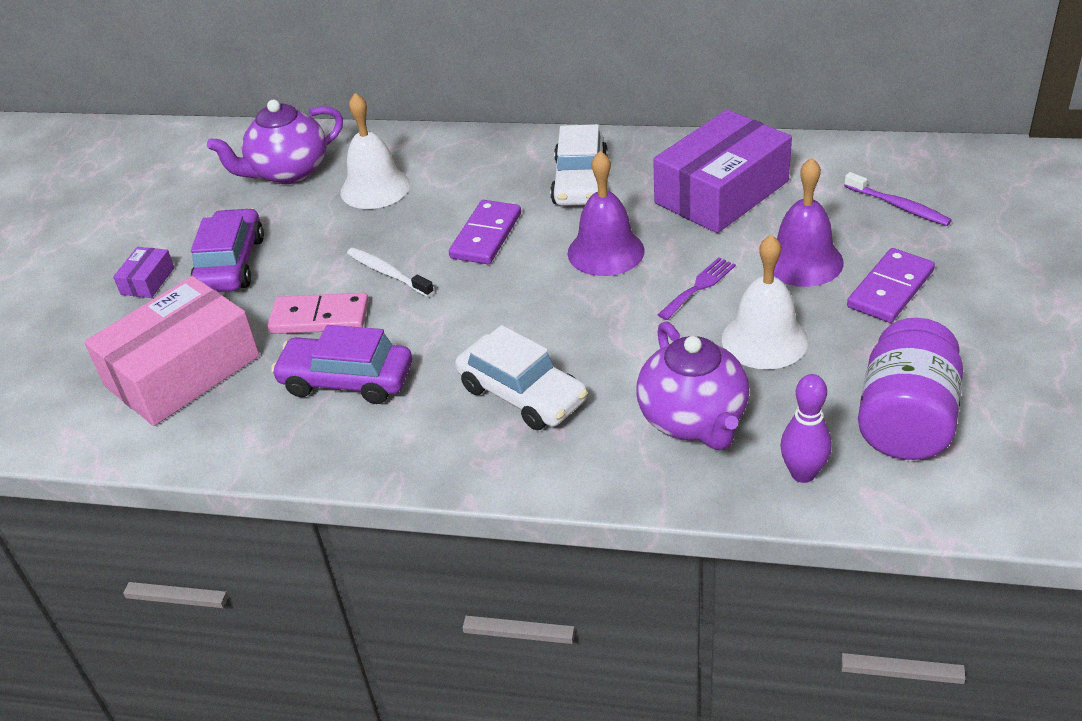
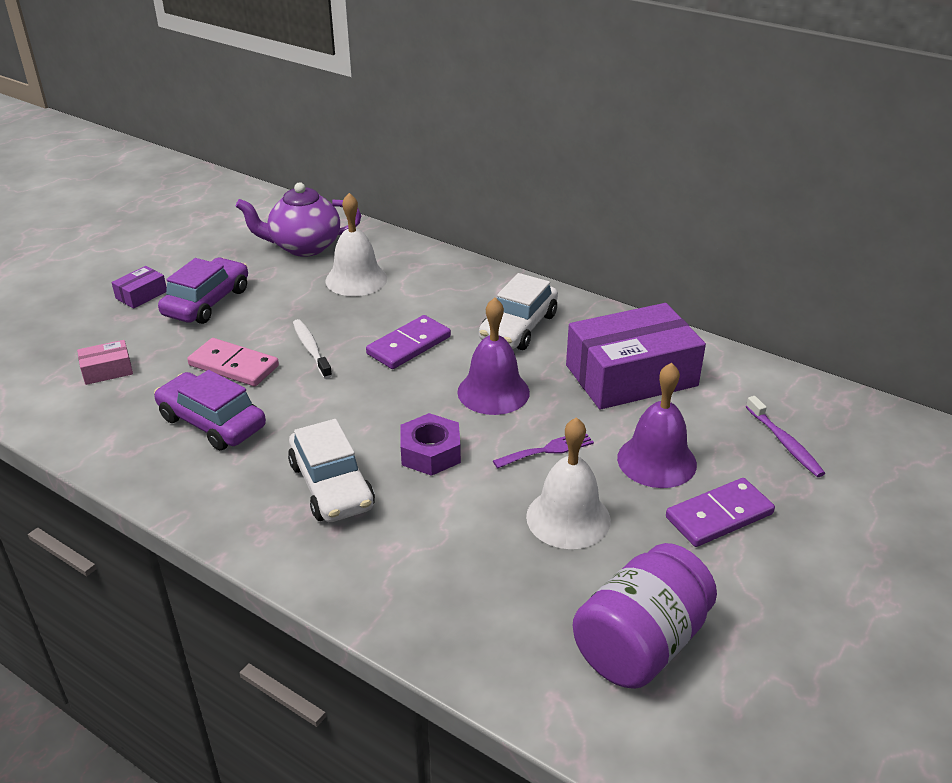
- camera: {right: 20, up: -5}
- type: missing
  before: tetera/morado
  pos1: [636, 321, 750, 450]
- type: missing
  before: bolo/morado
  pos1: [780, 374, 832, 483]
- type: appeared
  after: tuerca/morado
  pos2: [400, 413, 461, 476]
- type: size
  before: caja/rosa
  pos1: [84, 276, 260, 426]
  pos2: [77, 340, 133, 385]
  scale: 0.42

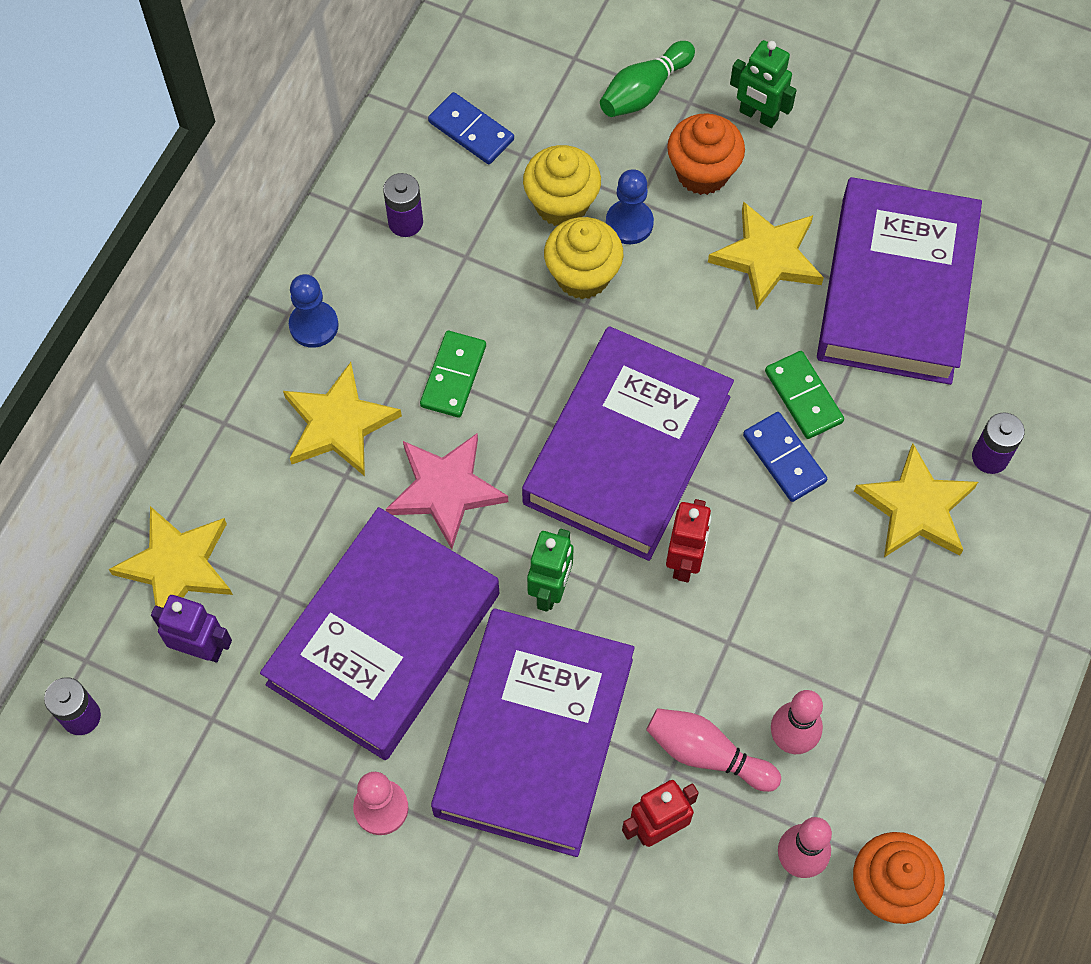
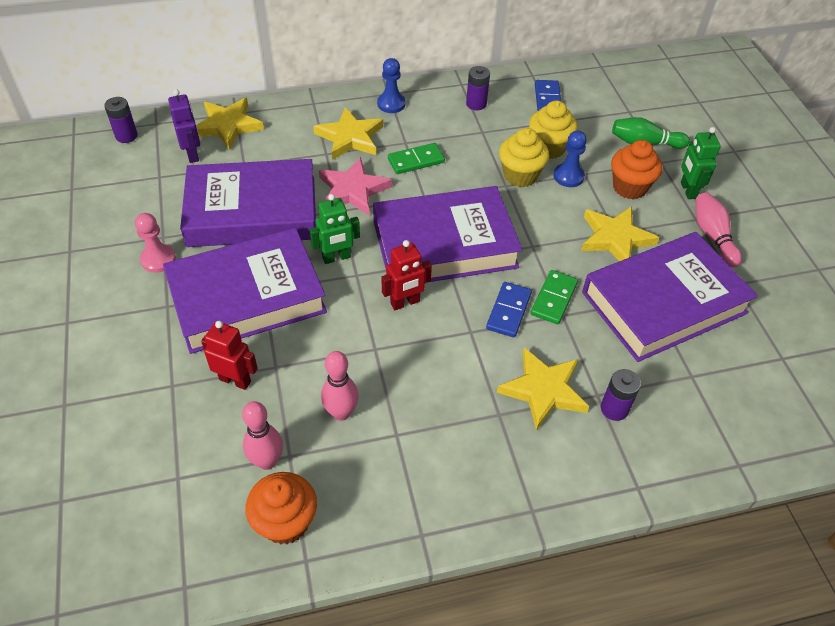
- camera: {right: 50, up: -15}
- type: relocated
  before: bolo/rosa
  pos1: [646, 708, 781, 792]
  pos2: [696, 192, 742, 267]

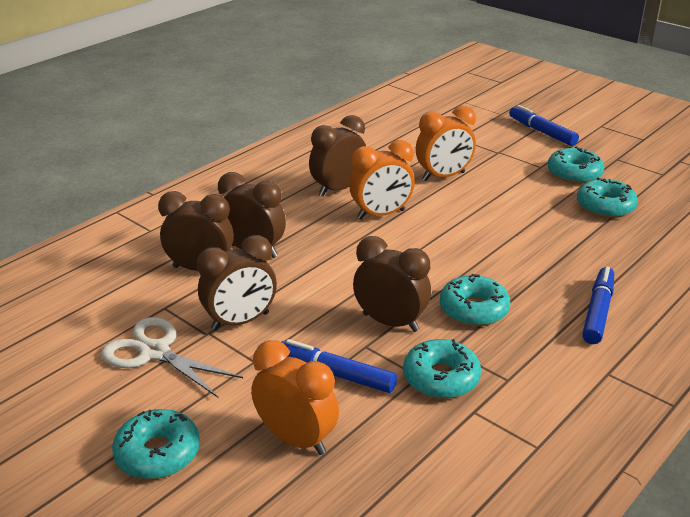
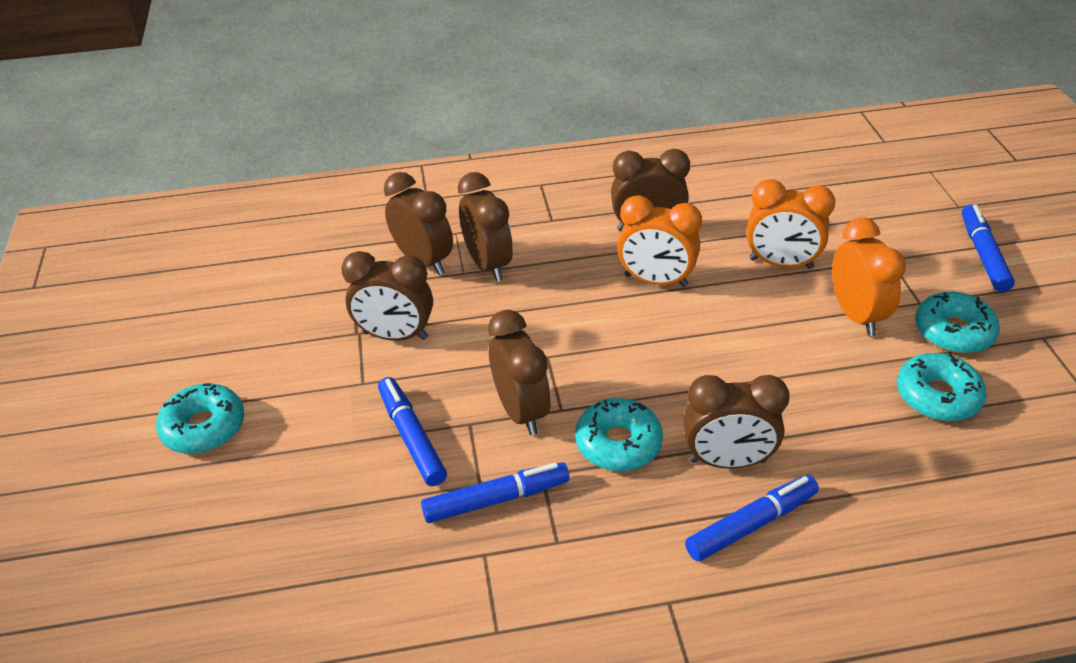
- camera: {right: 40, up: 10}
- type: missing
  before: tijeras/blanco
  pos1: [101, 317, 243, 398]
- type: appeared
  after: despertador/marrón
  pos2: [684, 375, 790, 469]
- type: relocated
  before: despertador/naranja
  pos1: [251, 340, 339, 455]
  pos2: [832, 218, 906, 336]
- type: exchanged
  before: rosquilla/turquesa
  after: rotulador/azul
  pos1: [403, 339, 481, 399]
  pos2: [421, 462, 570, 523]

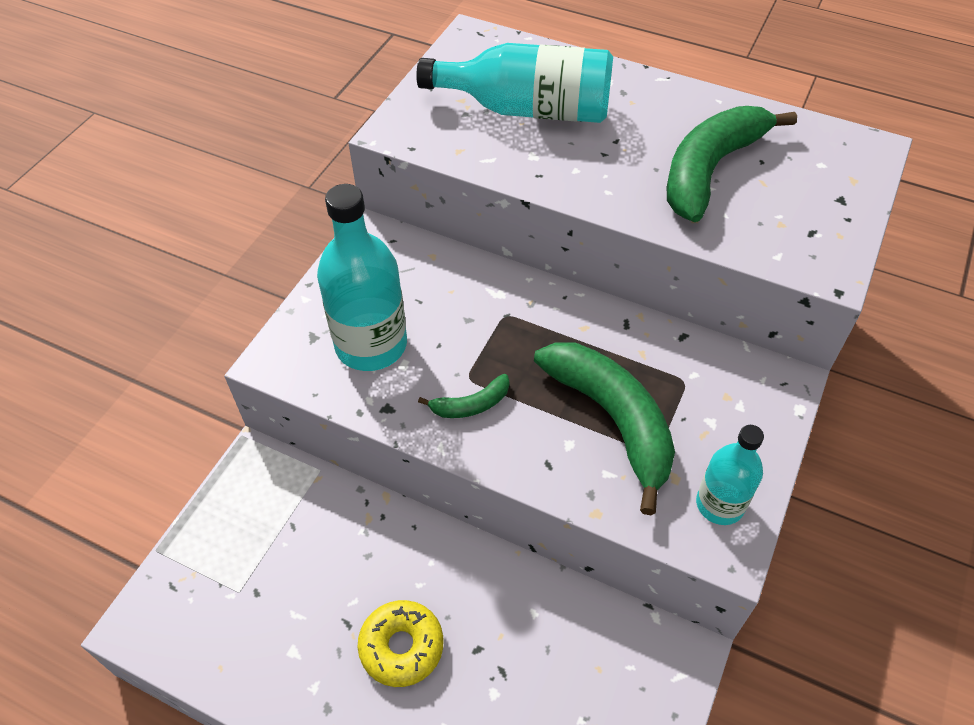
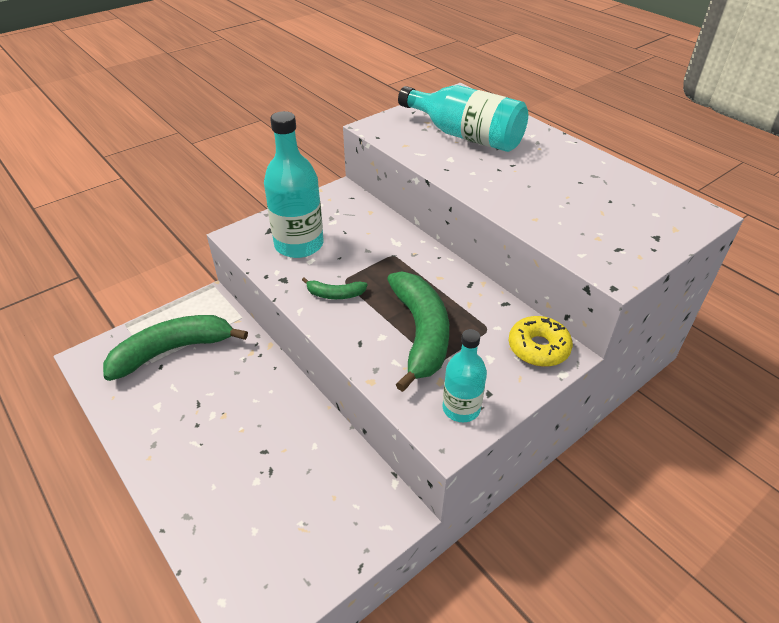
- camera: {right: 25, up: -10}
- type: relocated
  before: rosquilla/amarillo
  pos1: [358, 600, 443, 687]
  pos2: [509, 316, 573, 367]
- type: relocated
  before: plátano/verde
  pos1: [667, 106, 797, 222]
  pos2: [103, 315, 248, 381]

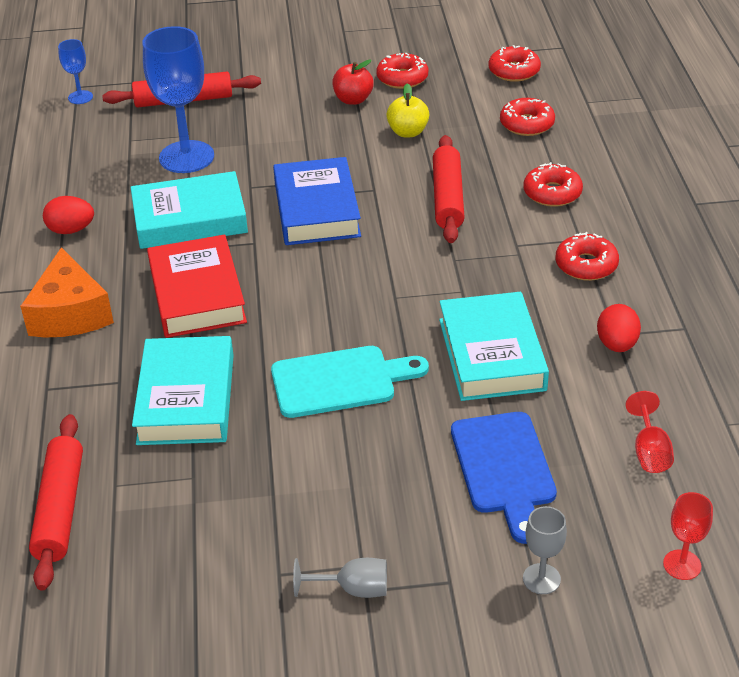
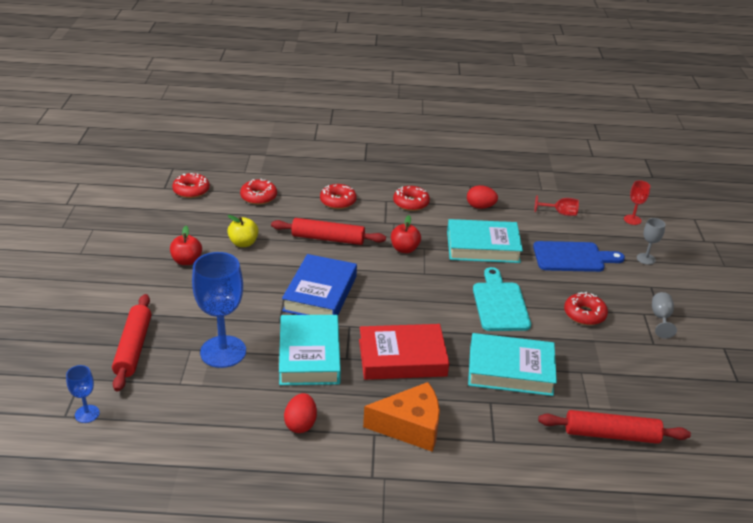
- camera: {right: -85, up: -5}
- type: appeared
  after: manzana/rojo
  pos2: [391, 215, 421, 253]
- type: relocated
  before: rosquilla/rojo
  pos1: [376, 53, 428, 89]
  pos2: [564, 292, 608, 325]
- type: spun
  before: libro/azul
  pos1: [273, 157, 361, 245]
  pos2: [282, 254, 357, 315]
  turn: -75

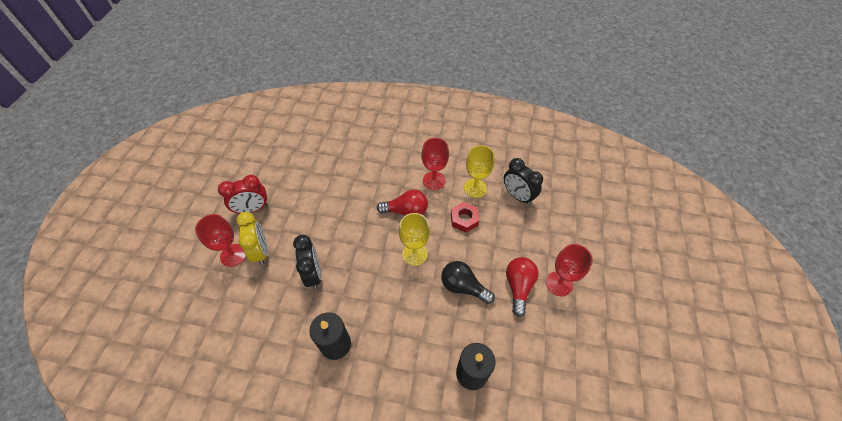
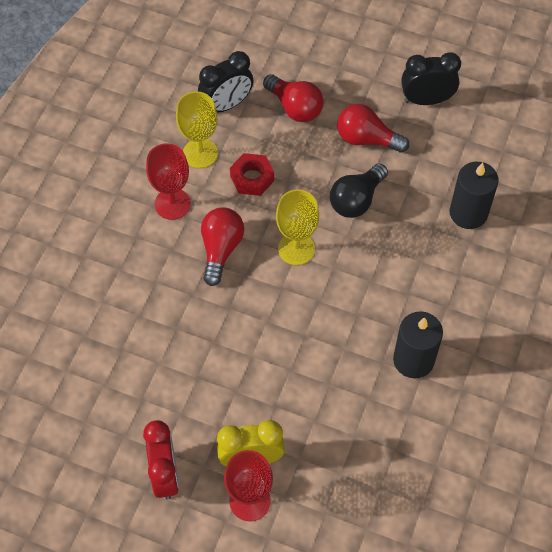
- camera: {right: -80, up: 5}
- type: missing
  before: copa/rojo
  pos1: [546, 244, 593, 296]
- type: appeared
  after: bombilla/rojo
  pos2: [263, 74, 324, 122]
- type: relocated
  before: despertador/negro
  pos1: [293, 235, 321, 289]
  pos2: [401, 52, 461, 105]

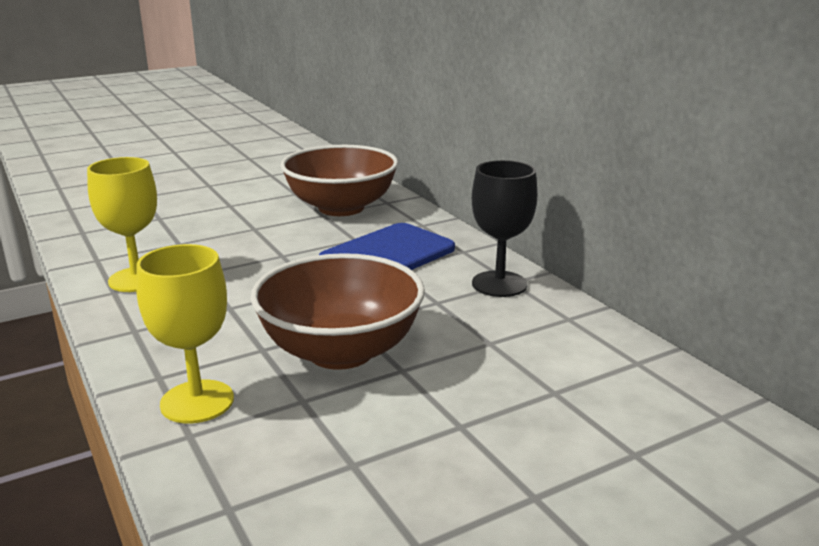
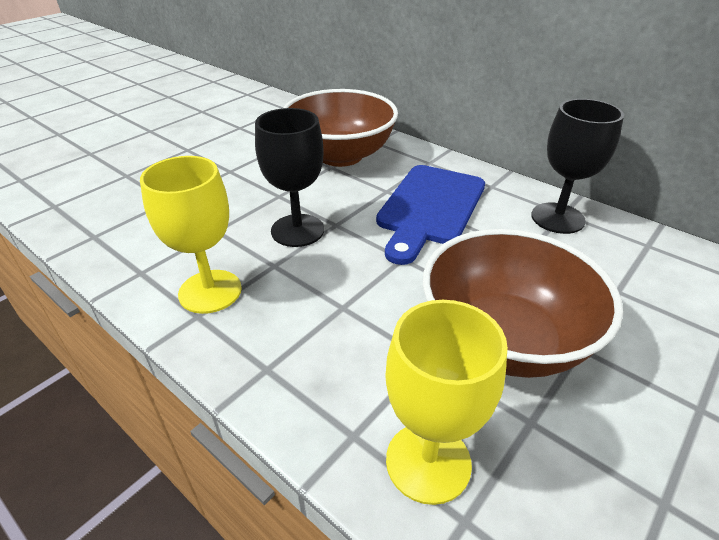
- camera: {right: -20, up: 15}
- type: appeared
  after: copa/negro
  pos2: [255, 108, 324, 247]

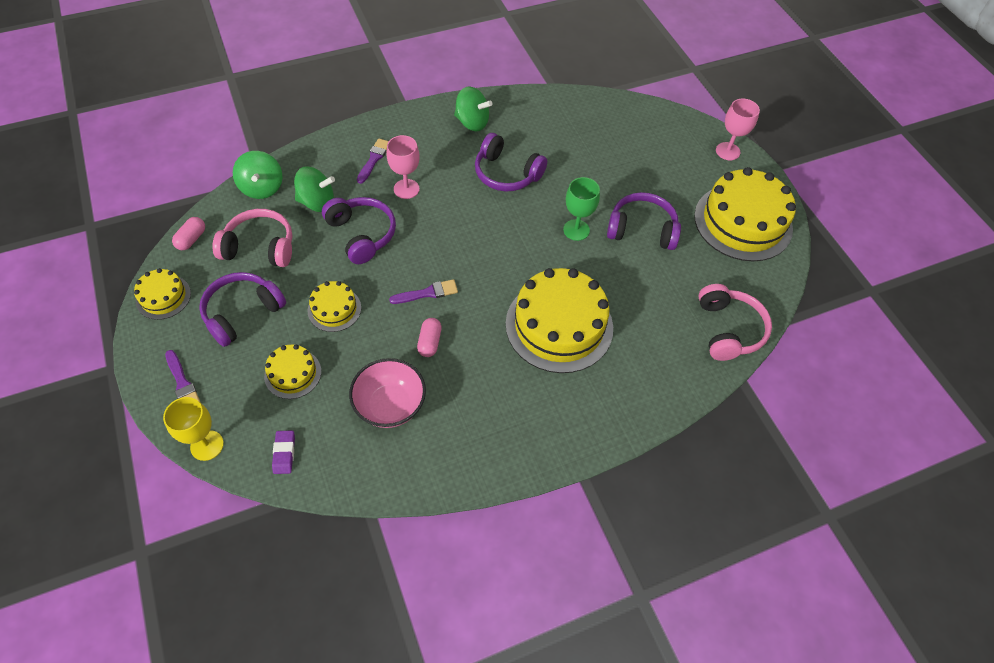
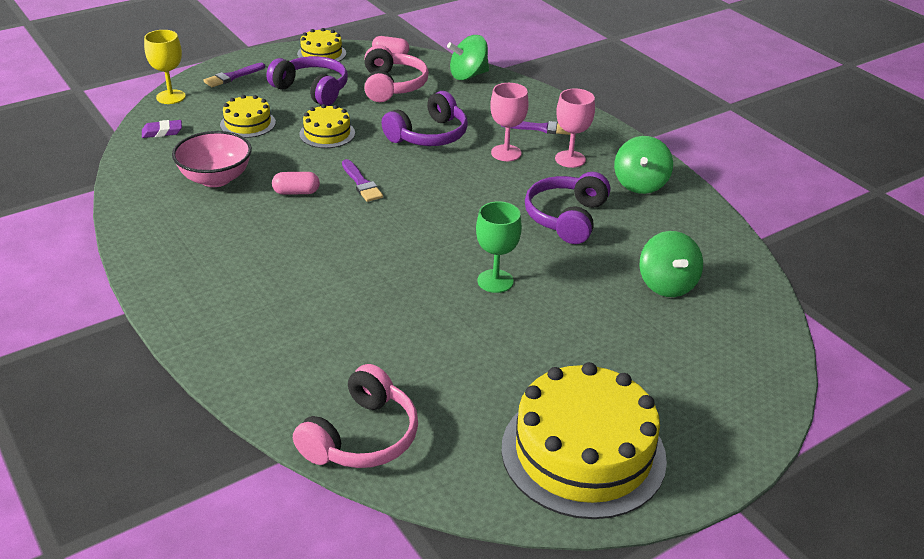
- camera: {right: 80, up: -20}
- type: missing
  before: tarta/amarillo
  pos1: [506, 268, 613, 373]
- type: missing
  before: auriculares/morado
  pos1: [607, 192, 681, 250]
- type: relocated
  before: peonza/verde
  pos1: [294, 166, 335, 212]
  pos2: [640, 231, 703, 297]
- type: relocated
  before: copa/rosa
  pos1: [716, 99, 760, 160]
  pos2: [555, 88, 595, 168]
- type: spun
  before: auriculares/rosa
  pos1: [698, 284, 772, 361]
  pos2: [293, 364, 418, 468]
  turn: -45

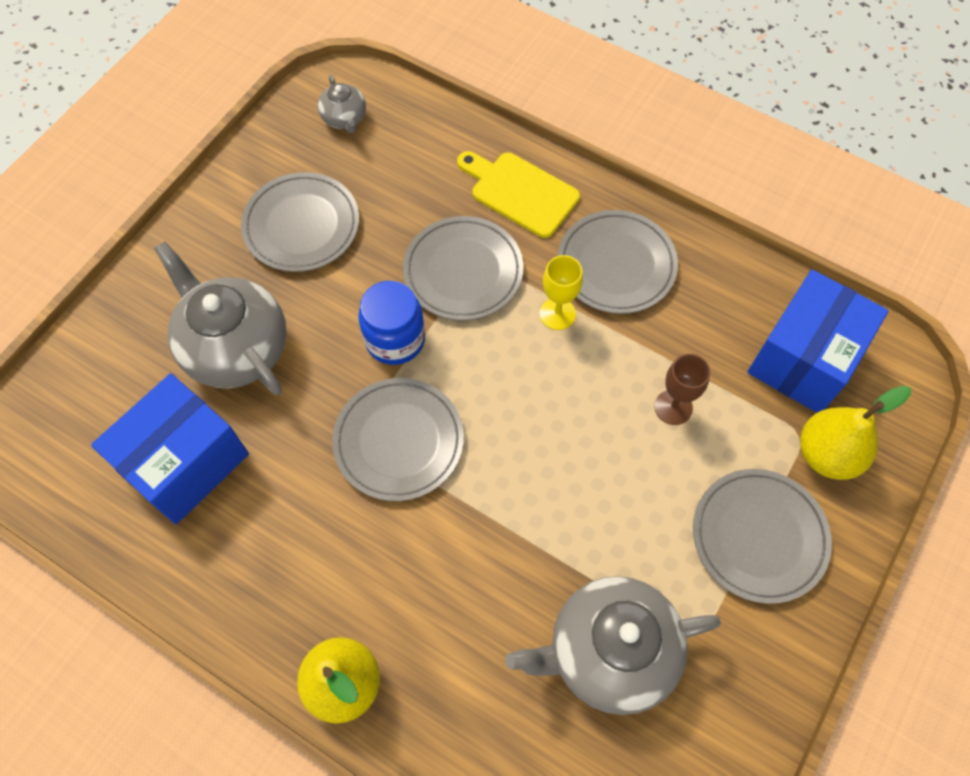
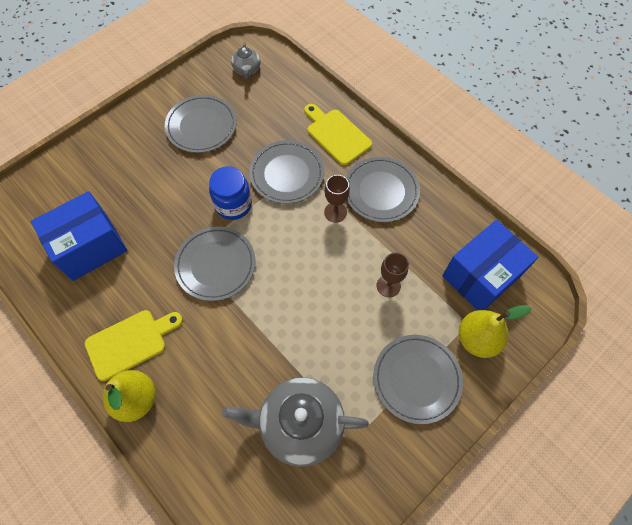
- camera: {right: 15, up: 0}
- type: missing
  before: tetera/gris
  pos1: [154, 241, 287, 395]
- type: appeared
  after: tabla de cortar/amarillo
  pos2: [84, 310, 183, 381]
- type: colour
  before: copa/amarillo
  after: copa/marrón
  pos1: [540, 255, 583, 330]
  pos2: [324, 175, 350, 223]

